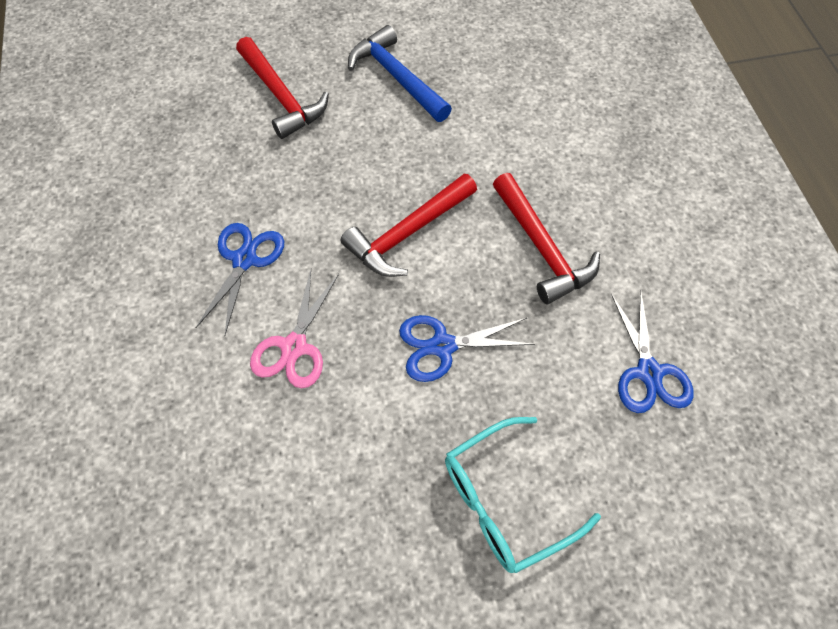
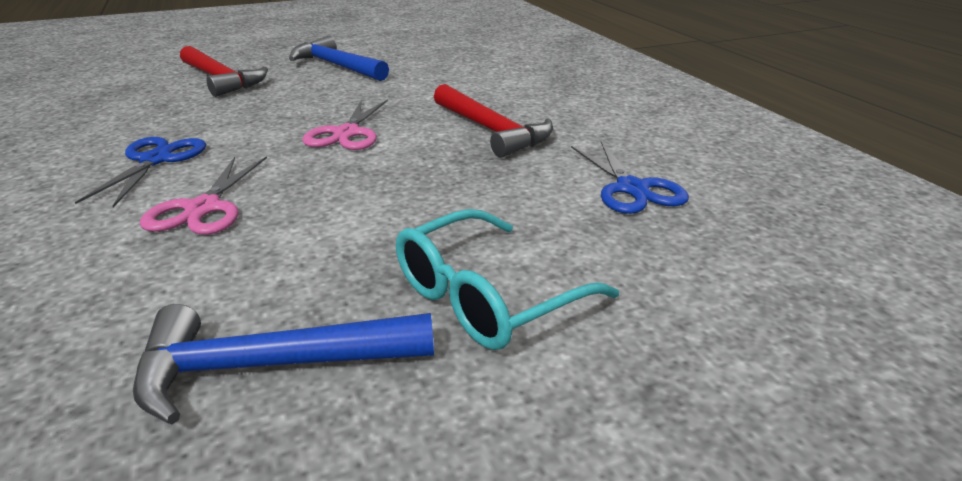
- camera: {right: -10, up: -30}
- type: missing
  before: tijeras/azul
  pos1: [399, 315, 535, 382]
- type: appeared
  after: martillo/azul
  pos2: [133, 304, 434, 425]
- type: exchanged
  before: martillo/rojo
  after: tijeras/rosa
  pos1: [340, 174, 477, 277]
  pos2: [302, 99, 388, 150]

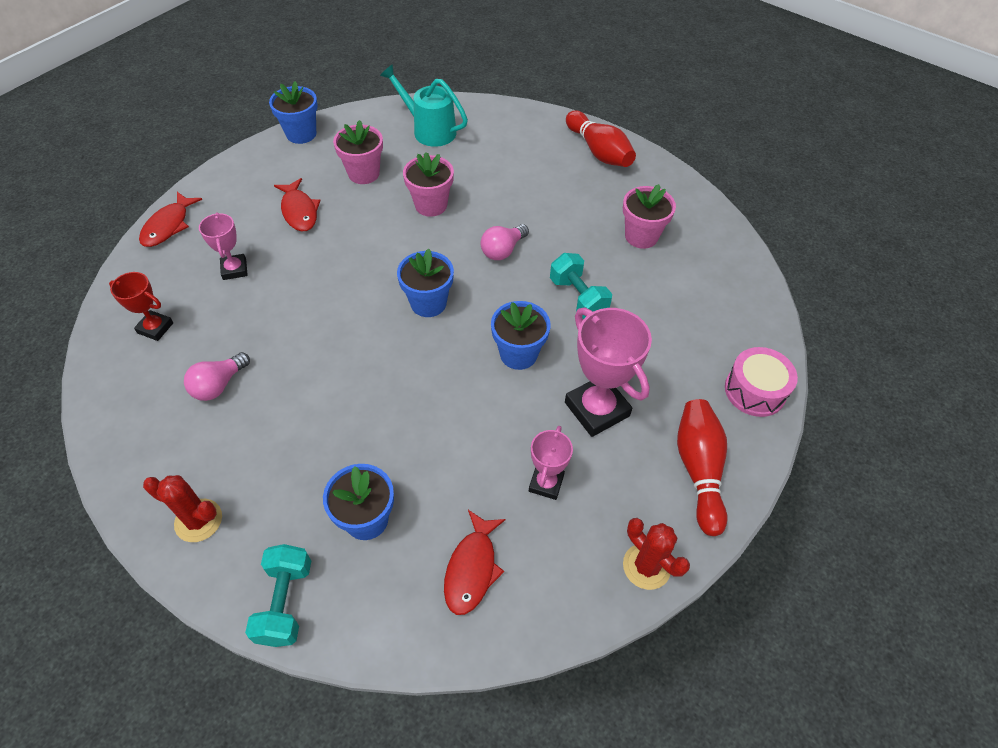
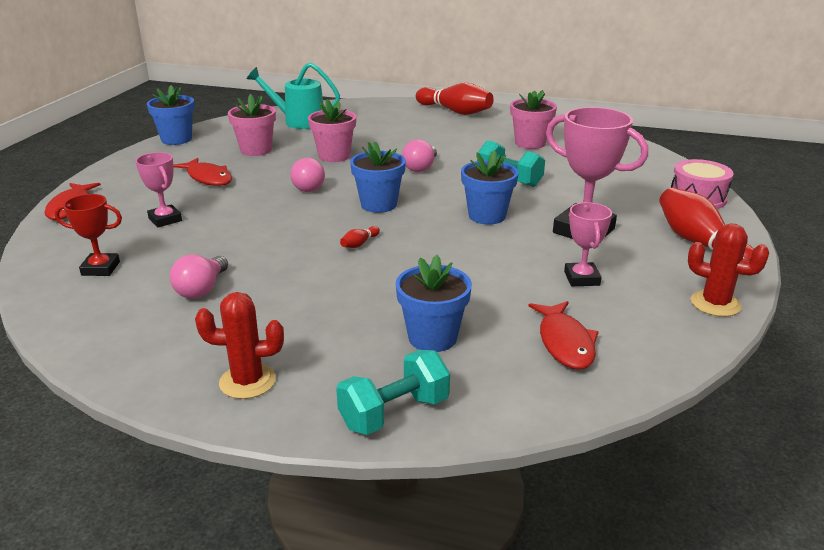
- camera: {right: -20, up: -25}
- type: appeared
  after: bombilla/rosa
  pos2: [290, 158, 325, 192]
- type: appeared
  after: bolo/rojo
  pos2: [340, 226, 380, 248]
- type: spun
  before: mancuerna/turquesa
  pos1: [245, 544, 311, 647]
  pos2: [336, 350, 450, 435]
  turn: 75

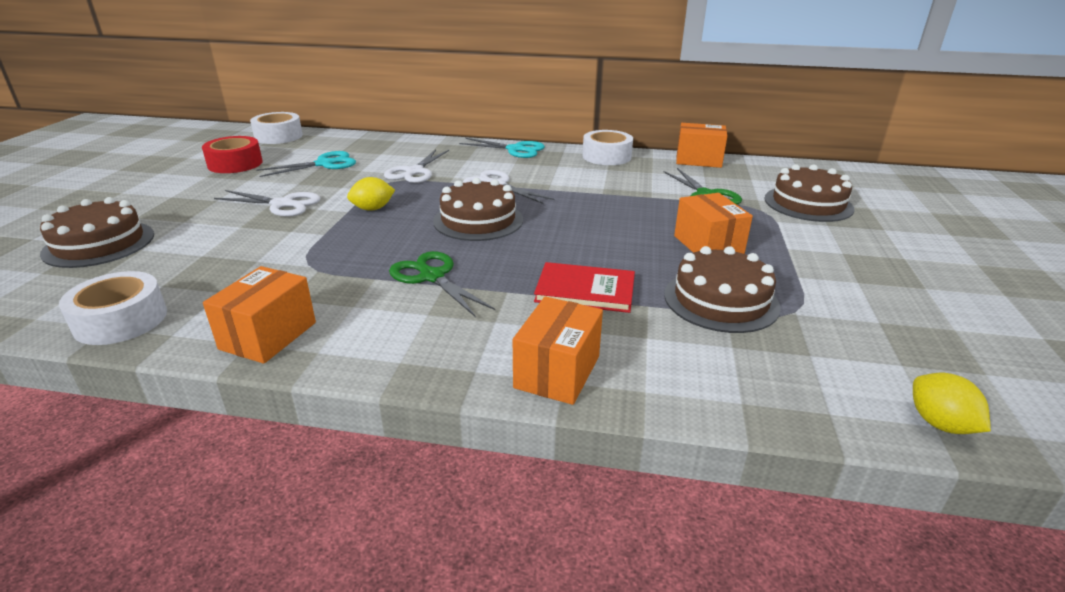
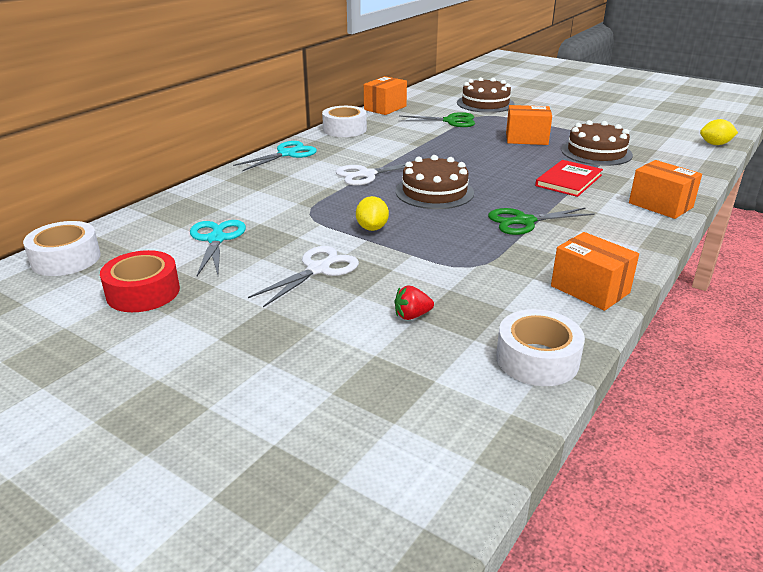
- camera: {right: -65, up: 0}
- type: missing
  before: tarta/marrón
  pos1: [40, 197, 154, 268]
- type: missing
  before: tijeras/blanco
  pos1: [384, 149, 449, 183]
- type: appeared
  after: fresa/rojo
  pos2: [394, 285, 434, 320]

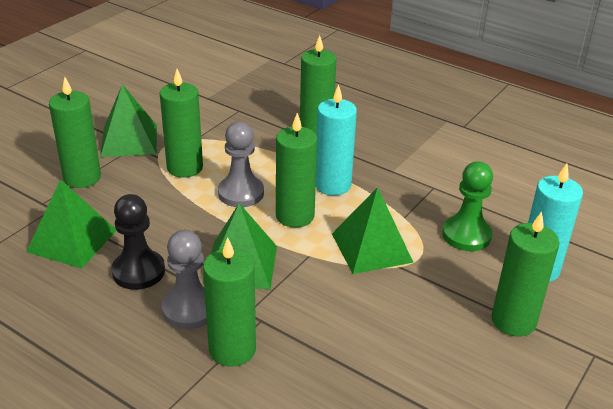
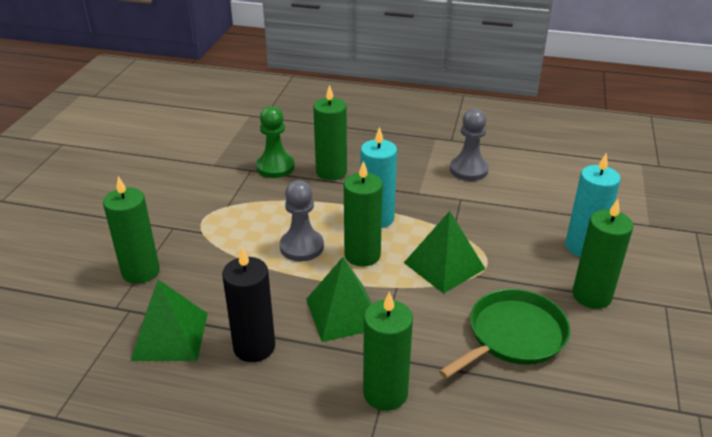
- camera: {right: -20, up: 0}
- type: missing
  before: pirámide/verde
  pos1: [100, 84, 157, 157]
- type: missing
  before: vela/verde
  pos1: [160, 69, 203, 178]
- type: appeared
  after: sartén/verde
  pos2: [439, 289, 570, 379]
- type: relocated
  before: peón/gris
  pos1: [162, 230, 207, 329]
  pos2: [450, 109, 489, 181]
- type: relocated
  before: peón/verde
  pos1: [442, 161, 493, 251]
  pos2: [256, 106, 294, 178]
- type: exchanged
  before: peón/negro
  after: vela/negro
  pos1: [112, 194, 165, 290]
  pos2: [222, 247, 275, 362]

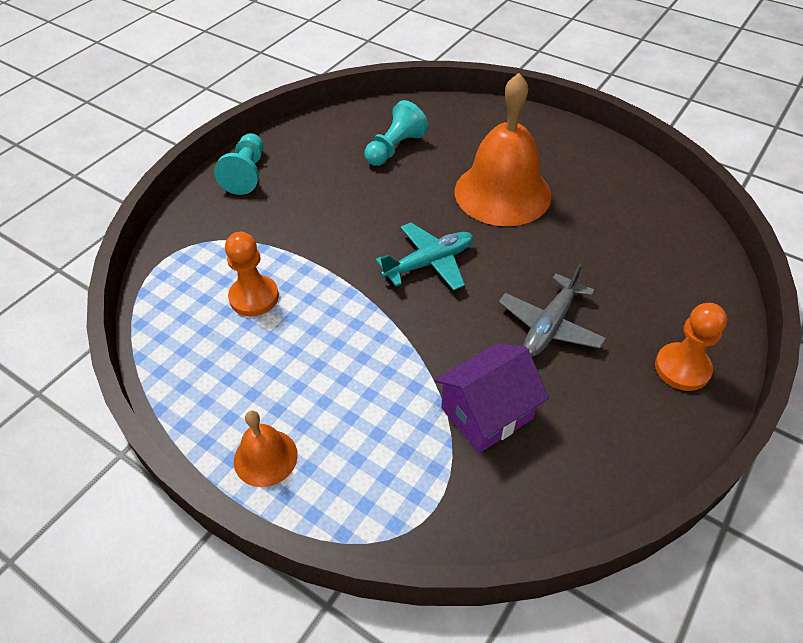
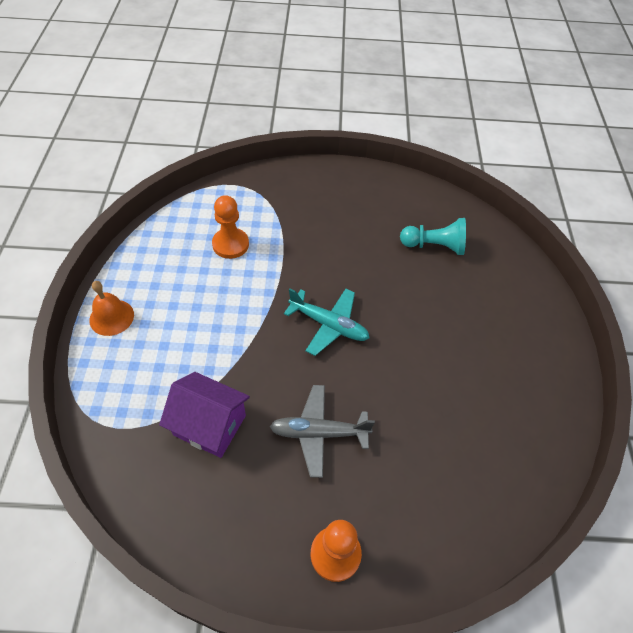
- camera: {right: 55, up: 5}
- type: missing
  before: peón/turquesa
  pos1: [214, 133, 264, 195]
- type: missing
  before: campana/naranja
  pos1: [455, 73, 552, 226]

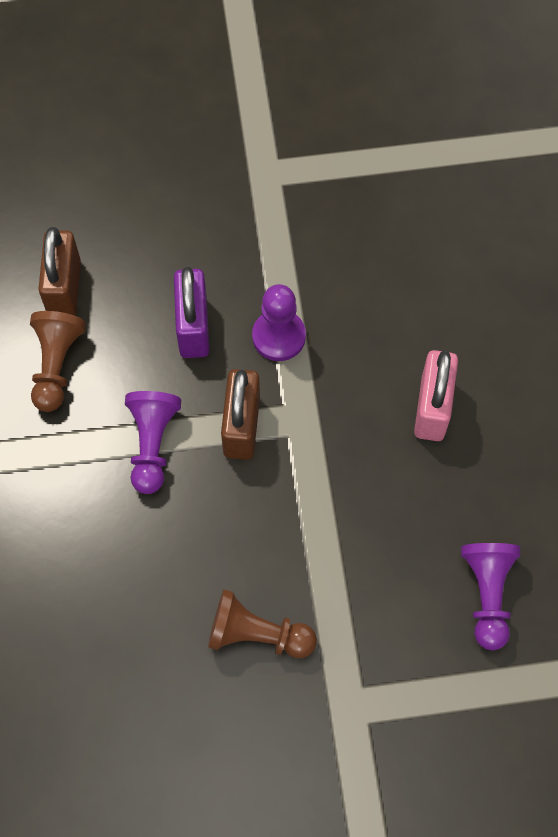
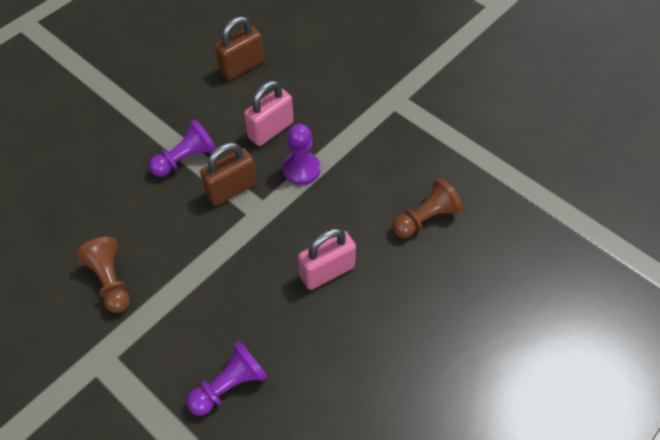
- camera: {right: 50, up: -10}
- type: relocated
  before: peón/marrón
  pos1: [30, 311, 86, 412]
  pos2: [392, 178, 463, 238]
- type: colour
  before: candado/morado
  after: candado/rosa
  pos1: [174, 267, 209, 358]
  pos2: [244, 81, 294, 146]

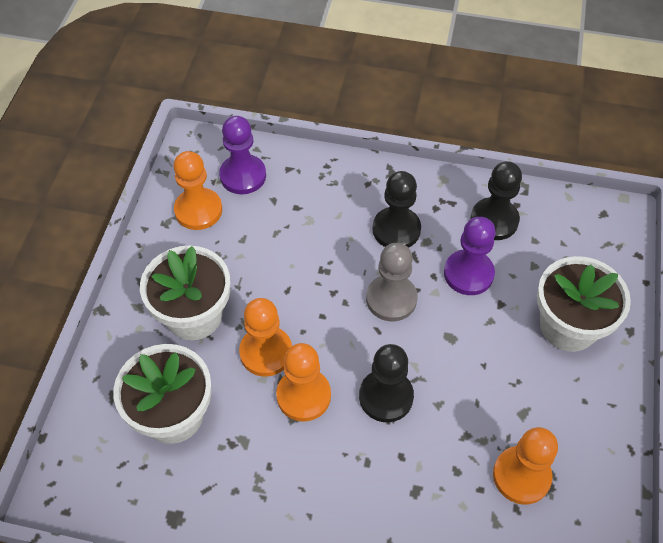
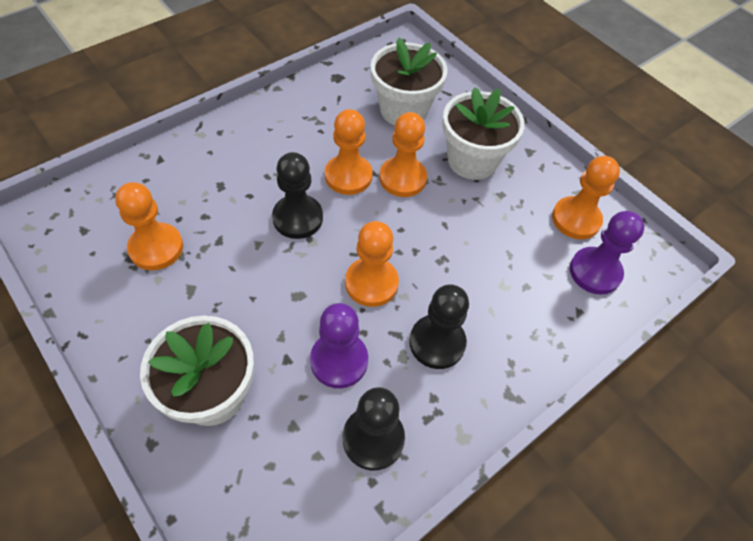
- camera: {right: 125, up: 0}
- type: colour
  before: peón/gris
  after: peón/naranja
  pos1: [366, 243, 417, 322]
  pos2: [345, 221, 399, 307]

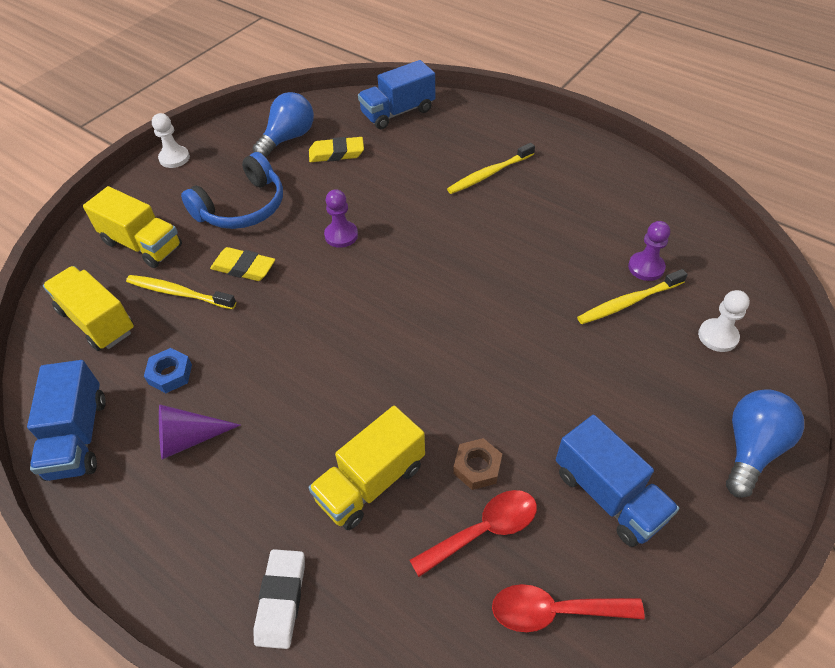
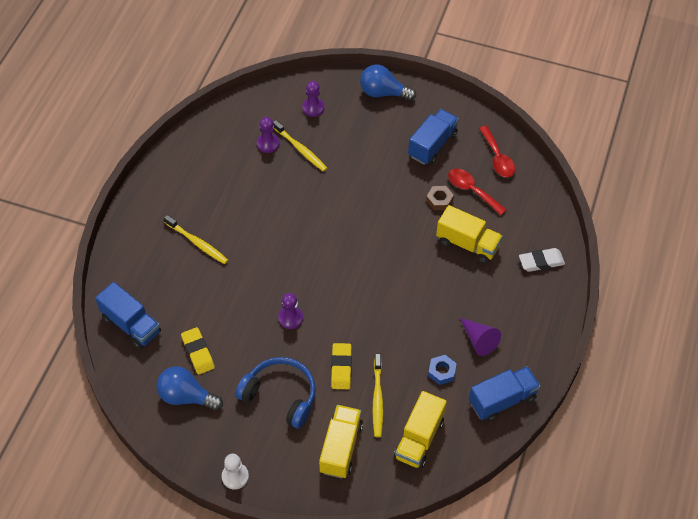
- camera: {right: -110, up: 5}
- type: colour
  before: peón/blanco
  after: peón/morado
  pos1: [698, 290, 750, 352]
  pos2: [302, 81, 325, 117]

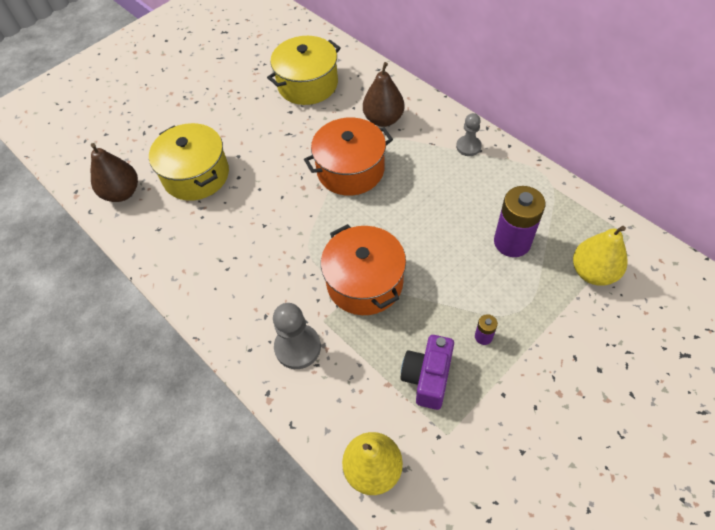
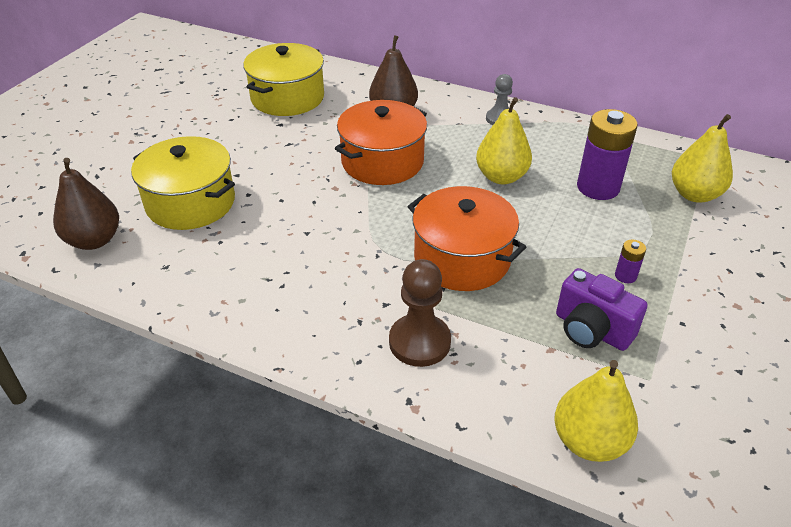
- camera: {right: -25, up: -15}
- type: appeared
  after: pera/amarillo
  pos2: [476, 97, 532, 184]
- type: colour
  before: peón/gris
  after: peón/marrón
  pos1: [273, 303, 321, 369]
  pos2: [389, 259, 451, 367]
- type: spun
  before: cámara/morado
  pos1: [401, 335, 454, 410]
  pos2: [556, 268, 648, 351]
  turn: -45

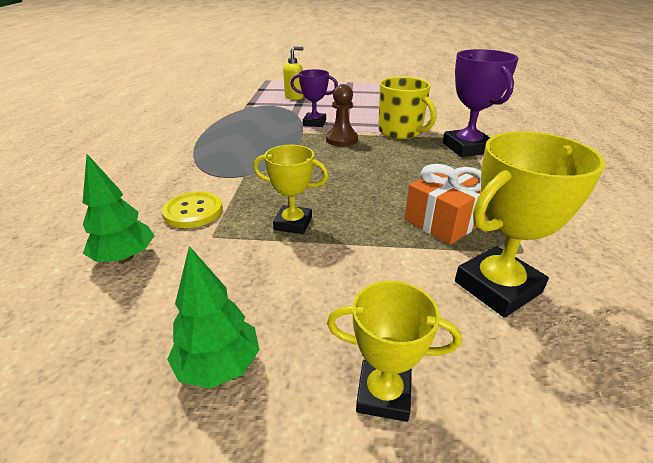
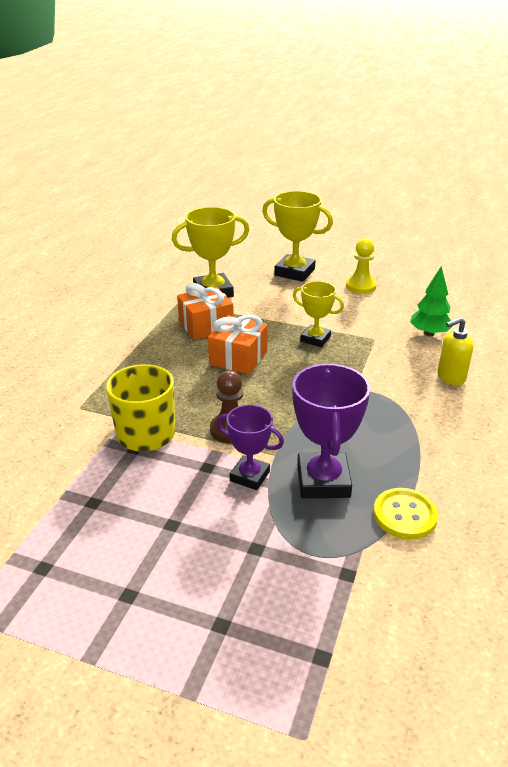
- camera: {right: -165, up: 0}
- type: appeared
  after: regalo/naranja
  pos2: [208, 314, 268, 374]
- type: relocated
  before: botón/amarillo
  pos1: [162, 191, 223, 228]
  pos2: [373, 488, 438, 540]
- type: relocated
  before: dispensador de jabón/amarillo
  pos1: [283, 46, 304, 100]
  pos2: [437, 317, 473, 386]
- type: relocated
  before: trofeo/morado
  pos1: [443, 49, 519, 157]
  pos2: [292, 364, 370, 498]
- type: exchanged
  before: árbol/verde
  after: peón/amarillo
  pos1: [167, 246, 259, 389]
  pos2: [346, 238, 377, 294]
- type: size
  before: trofeo/amarillo
  pos1: [327, 281, 462, 422]
  pos2: [262, 191, 333, 282]
  scale: 1.59

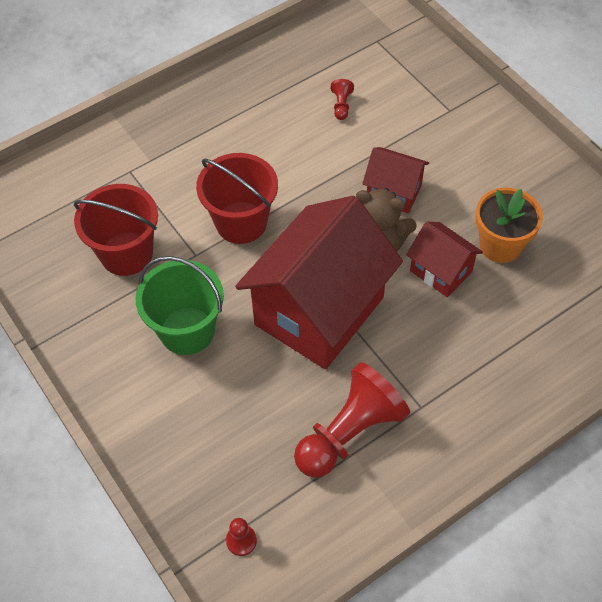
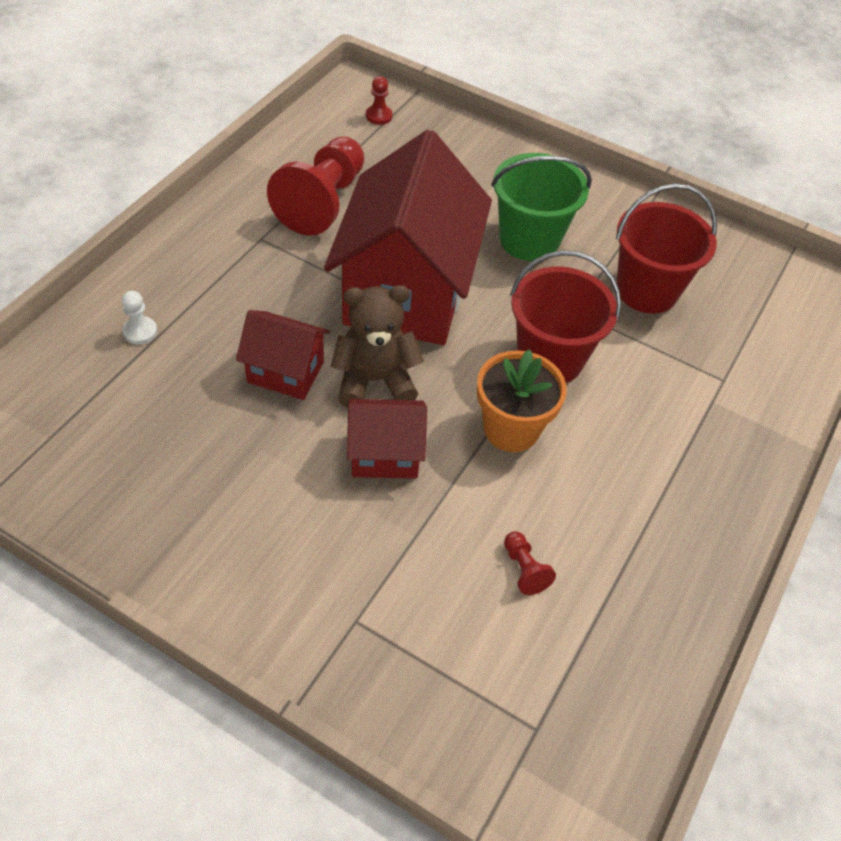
- camera: {right: 150, up: -5}
- type: appeared
  after: peón/blanco
  pos2: [122, 291, 157, 344]
- type: relocated
  before: maceta/naranja
  pos1: [475, 188, 543, 263]
  pos2: [477, 349, 567, 452]

